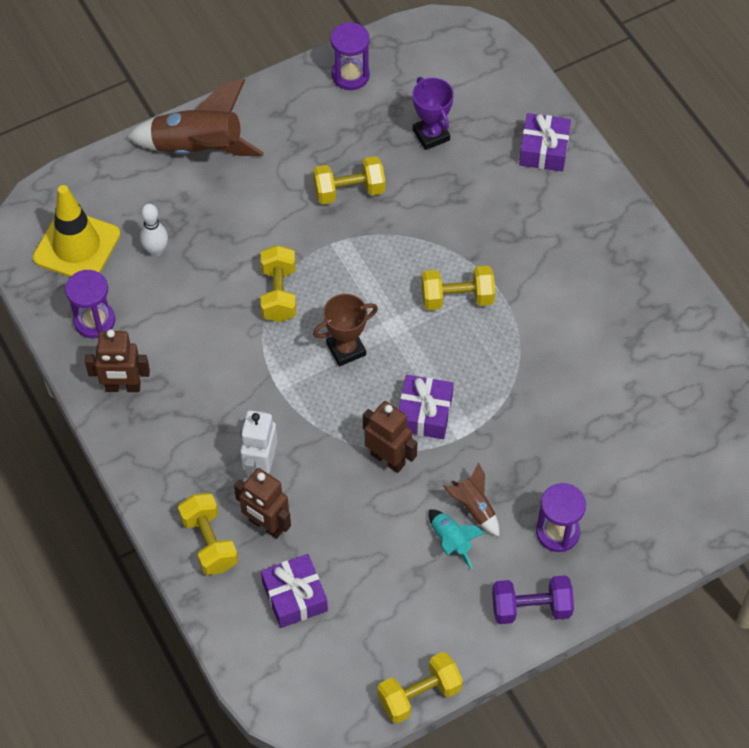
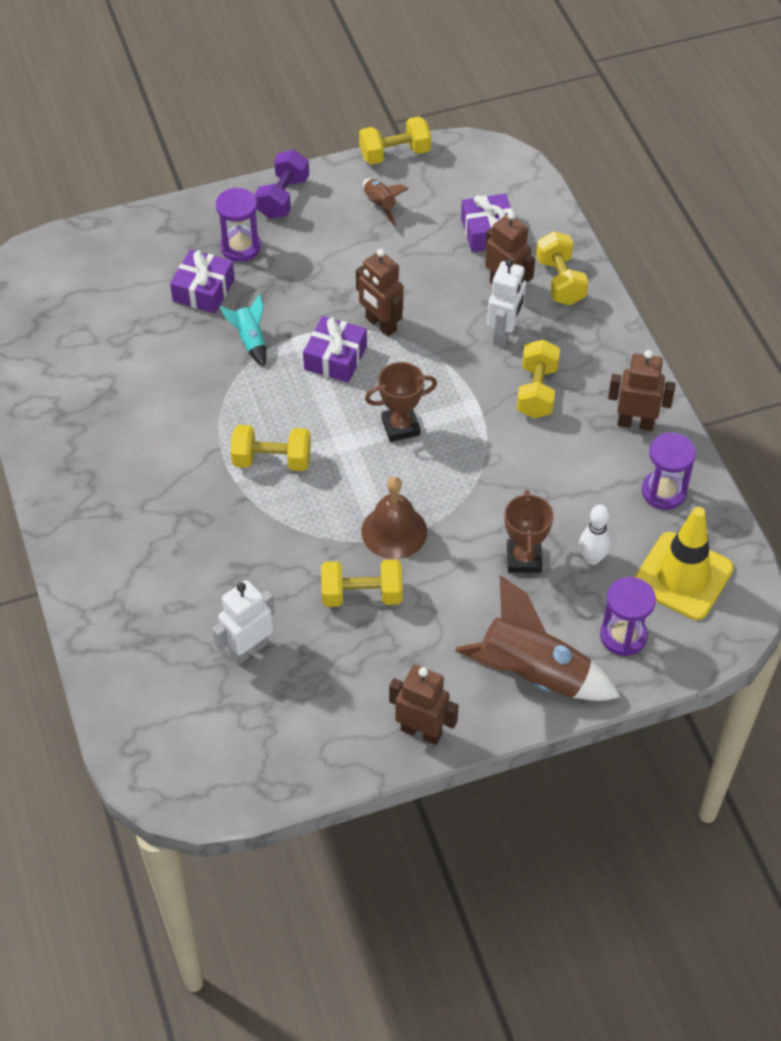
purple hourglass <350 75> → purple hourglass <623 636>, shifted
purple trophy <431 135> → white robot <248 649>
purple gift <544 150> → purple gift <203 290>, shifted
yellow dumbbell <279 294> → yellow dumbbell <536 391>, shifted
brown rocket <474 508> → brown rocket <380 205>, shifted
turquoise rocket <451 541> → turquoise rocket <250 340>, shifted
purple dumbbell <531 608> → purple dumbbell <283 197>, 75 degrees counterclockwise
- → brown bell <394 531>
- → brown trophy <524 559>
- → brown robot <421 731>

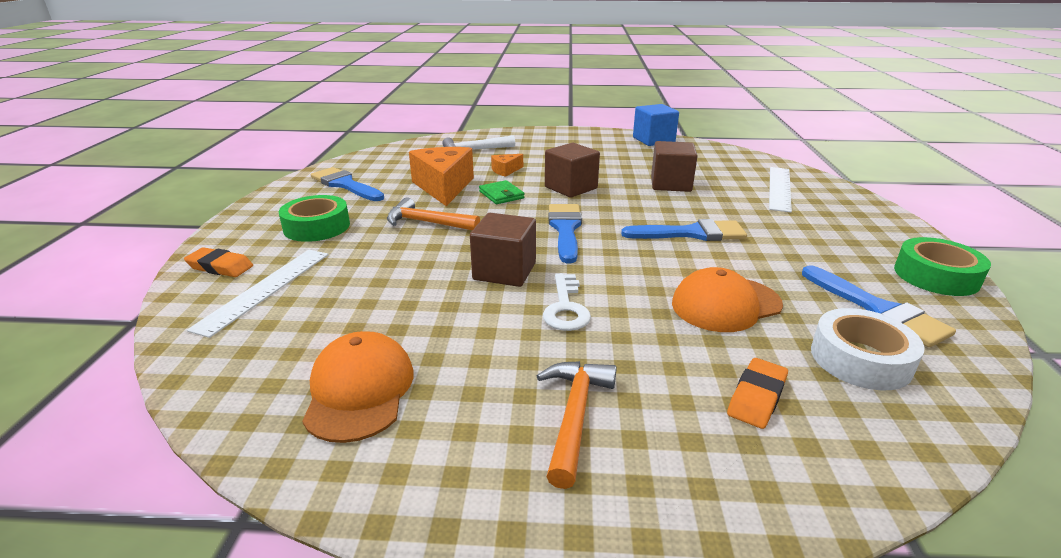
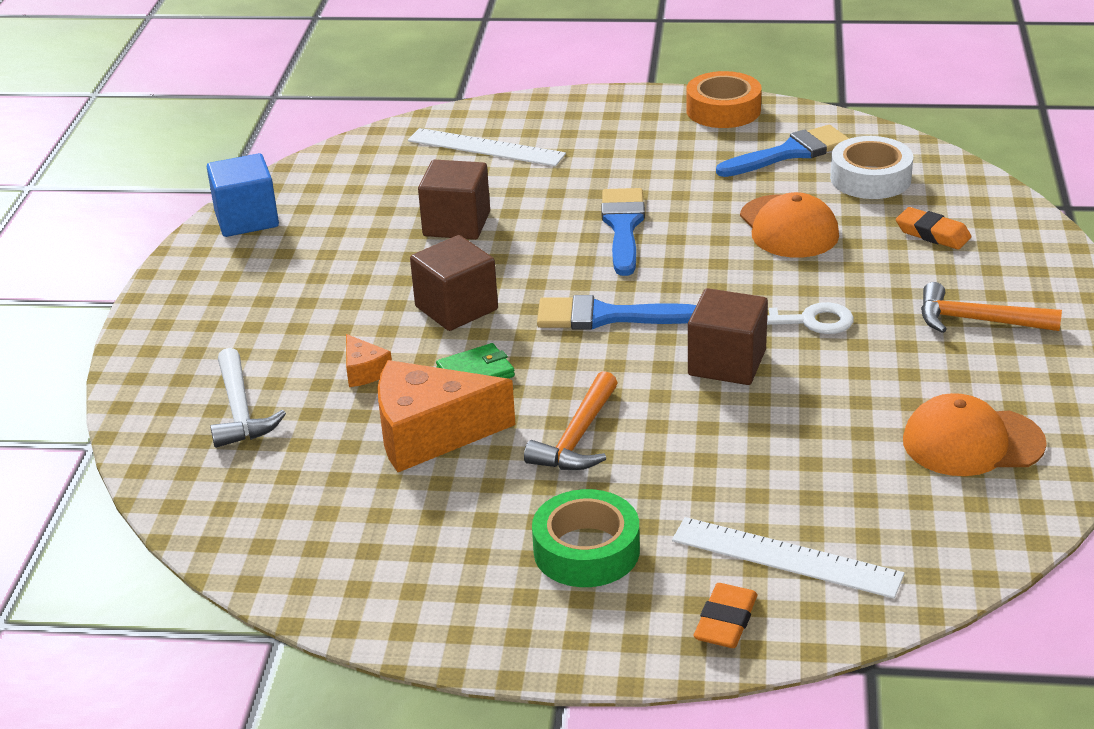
blue brush <345 185> → -
green tape <936 276> → orange tape <723 110>

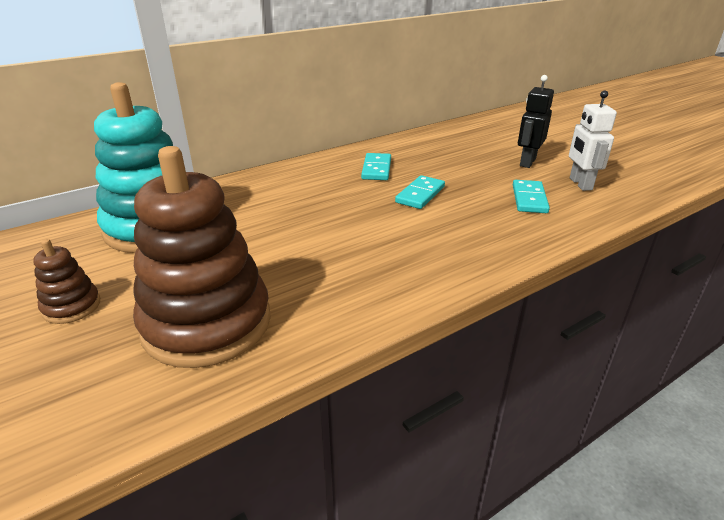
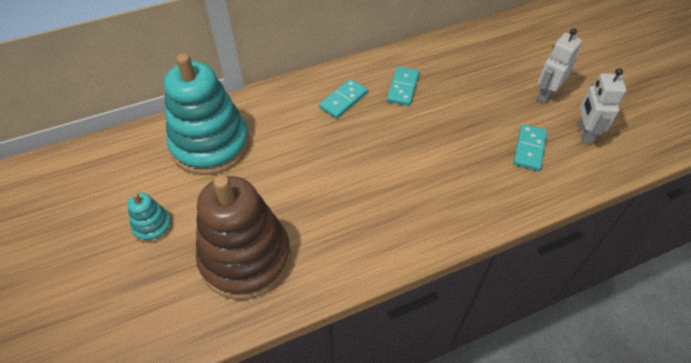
black robot <527 162> → white robot <546 94>
turquoise domino <420 194> → turquoise domino <343 100>, shifted
brown stacking toy <71 306> → turquoise stacking toy <152 226>

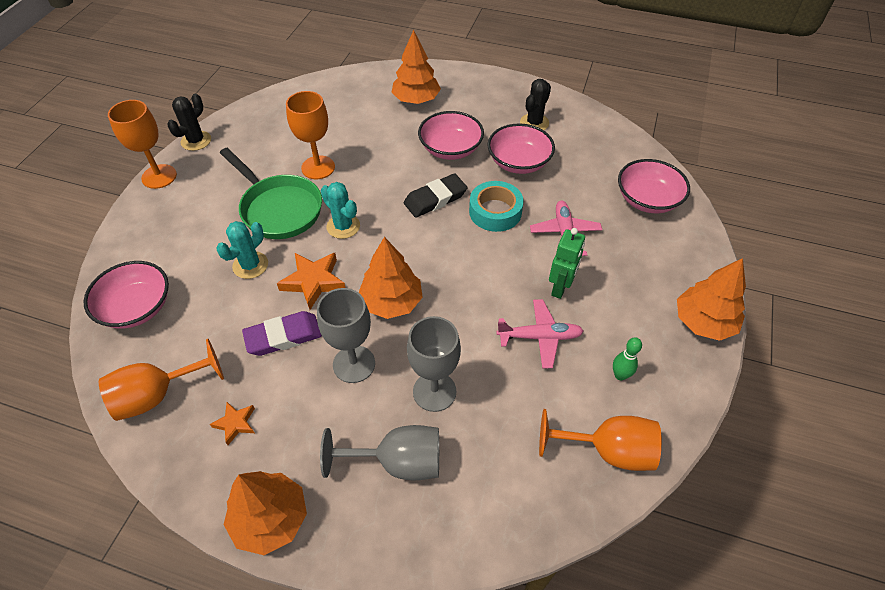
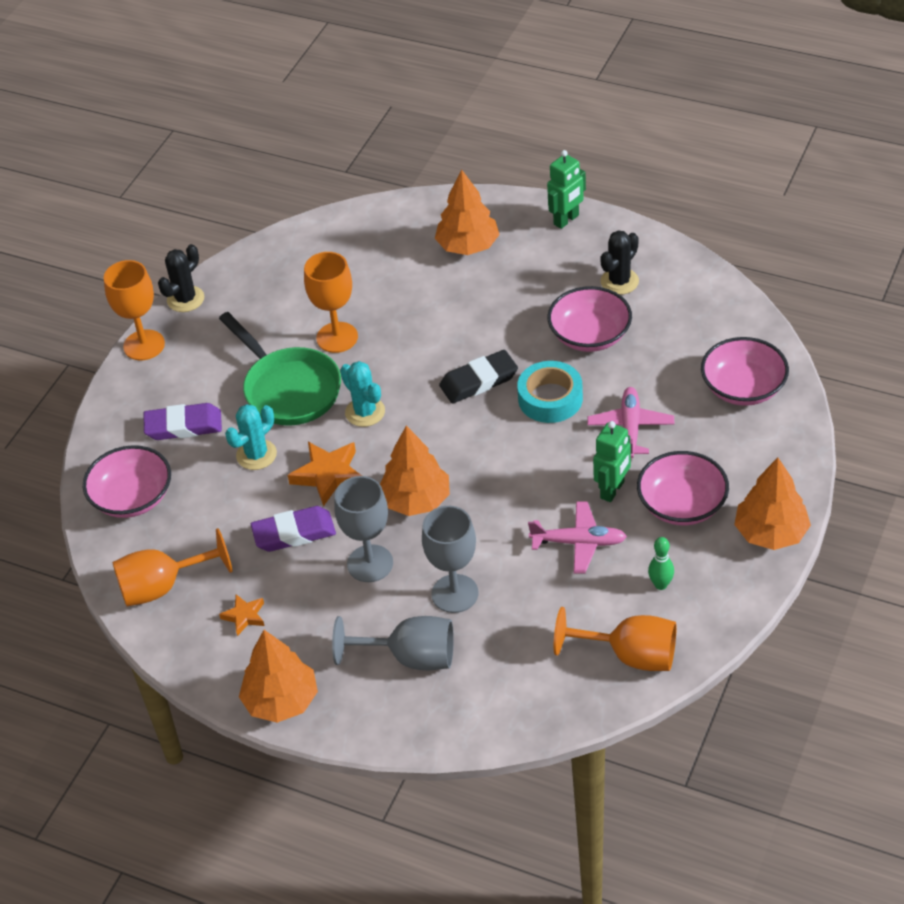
pink bowl <450 149> → pink bowl <682 505>, shifted
- → green robot <566 220>
- → purple eraser <183 426>

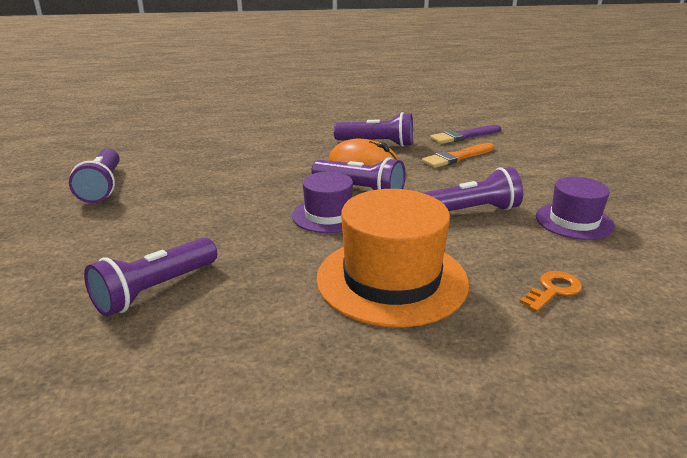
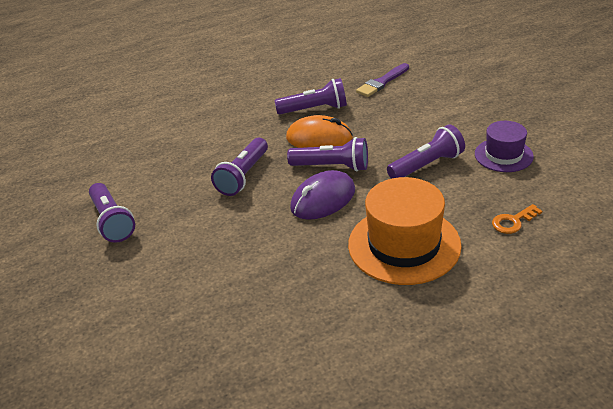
orange brush <457 157> → -
purple hat <328 215> → purple mouse <323 199>
purple flashlight <155 290> → purple flashlight <243 176>, shifted
orange key <553 290> → orange key <513 221>, 150 degrees counterclockwise

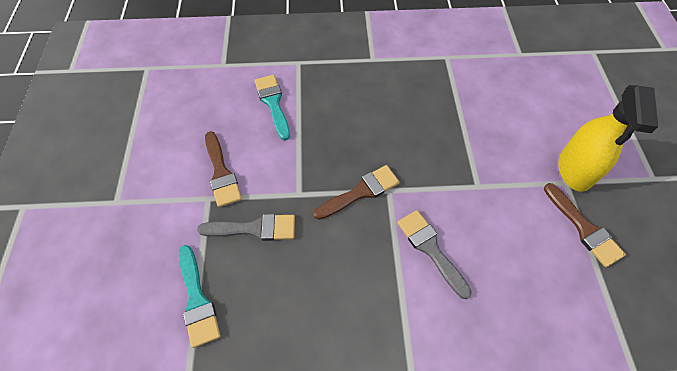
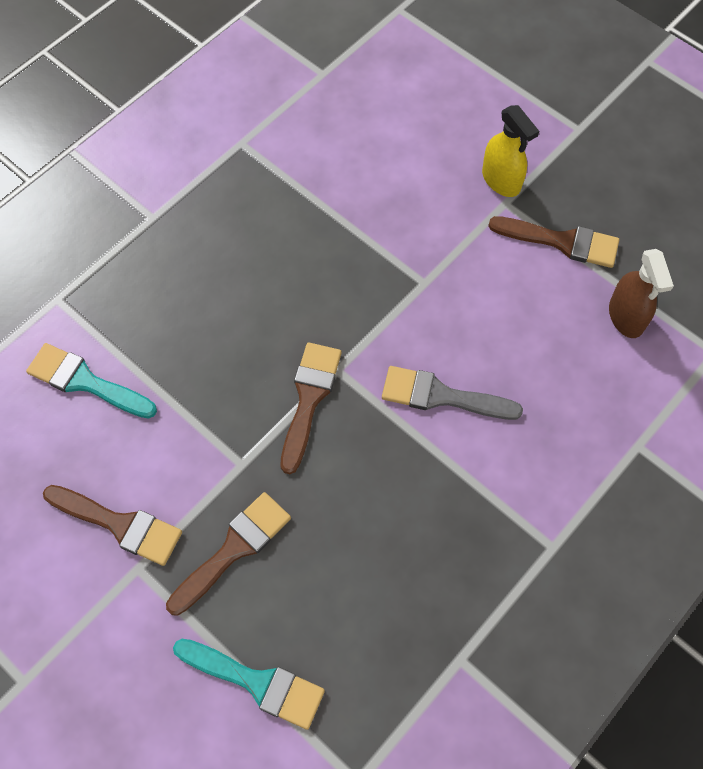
yellow spray bottle <575 169> → yellow spray bottle <501 180>, x0.64
grey brush <254 228> → brown brush <234 549>
- → brown spray bottle <626 316>

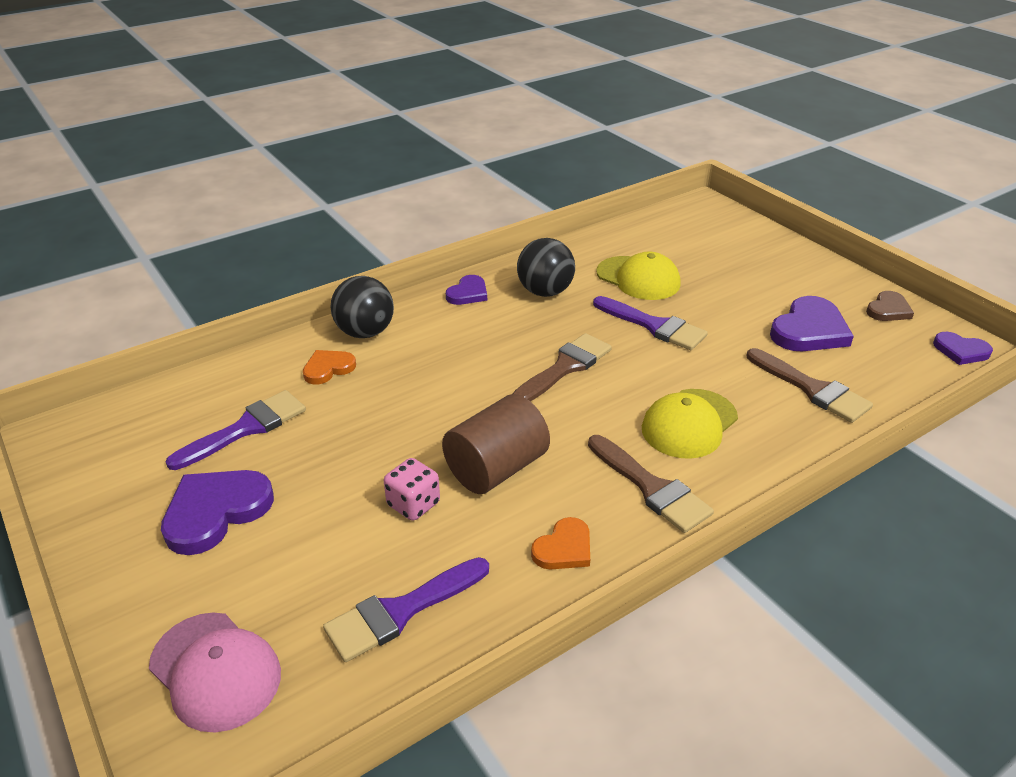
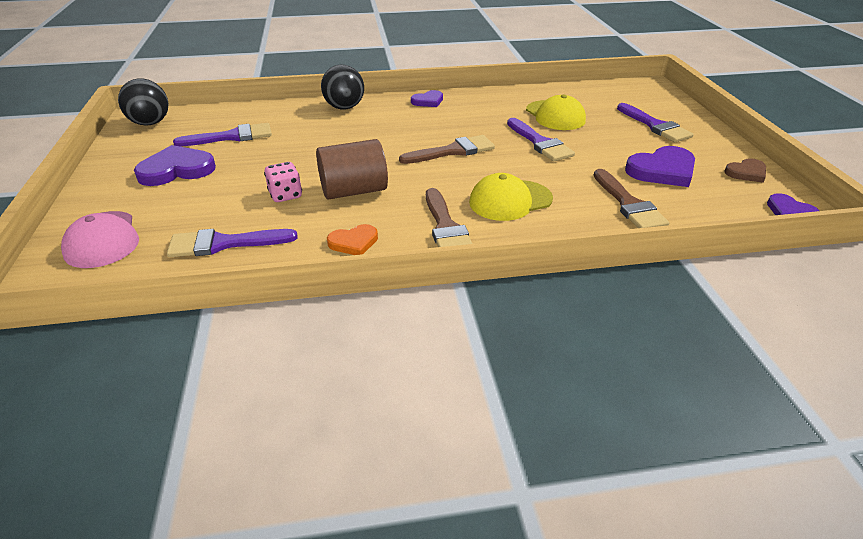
black ball <545 292> → black ball <150 123>, shifted
orange heart <328 368> → -
- → purple brush <655 126>

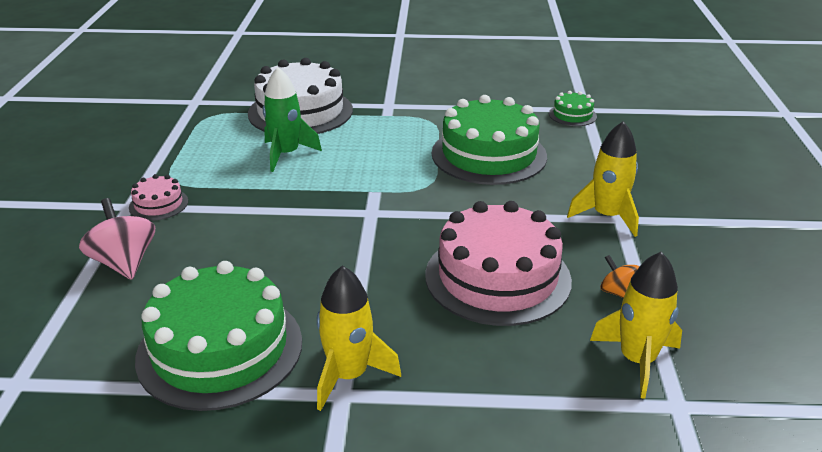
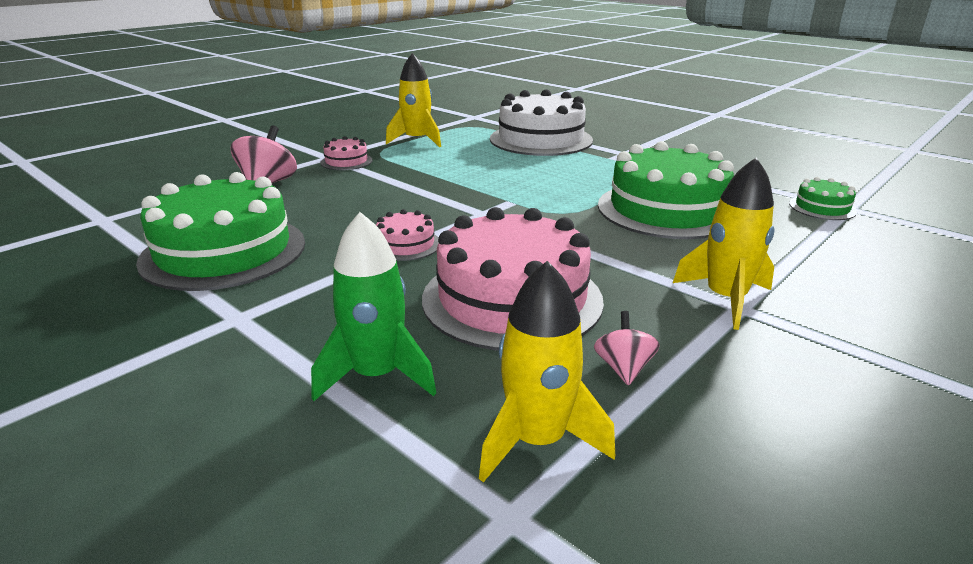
green rocket <286 154> → green rocket <377 375>, shifted
orange spinning top <618 292> → pink spinning top <623 368>
yellow rocket <349 375> → yellow rocket <417 140>, shifted
- → pink cake <406 244>

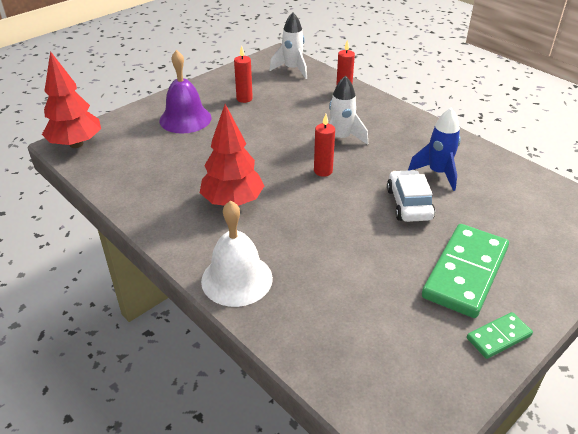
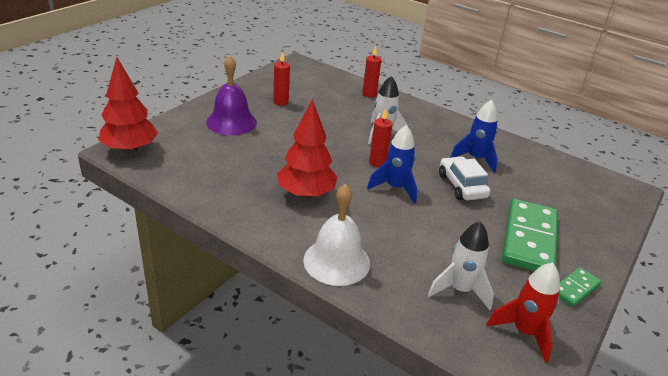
white rocket <292 69> → white rocket <460 290>, shifted
- → blue rocket <395 188>
- → red rocket <524 332>

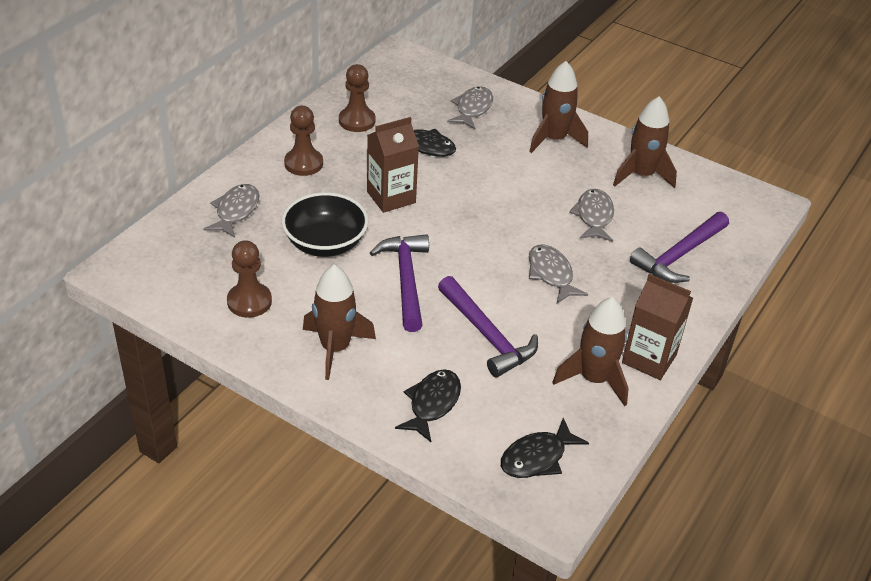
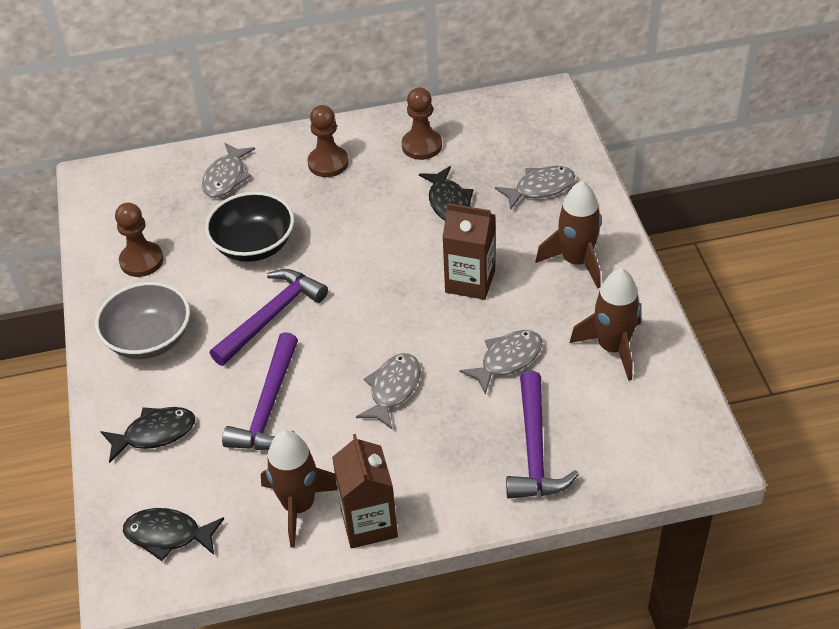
brown carton <391 197> → brown carton <470 281>, shifted
grey fish <236 211> → grey fish <226 177>, 135 degrees clockwise
purple hammer <679 255> → purple hammer <535 449>, 90 degrees counterclockwise
brown rocket <335 348> → grey bowl <149 339>

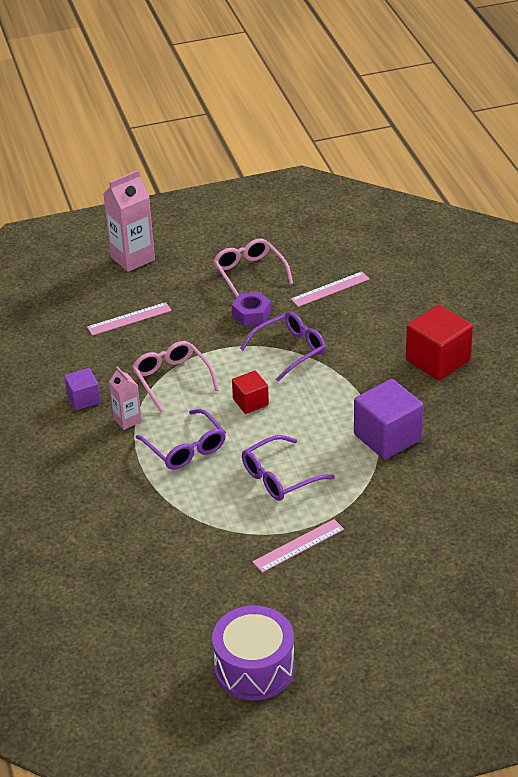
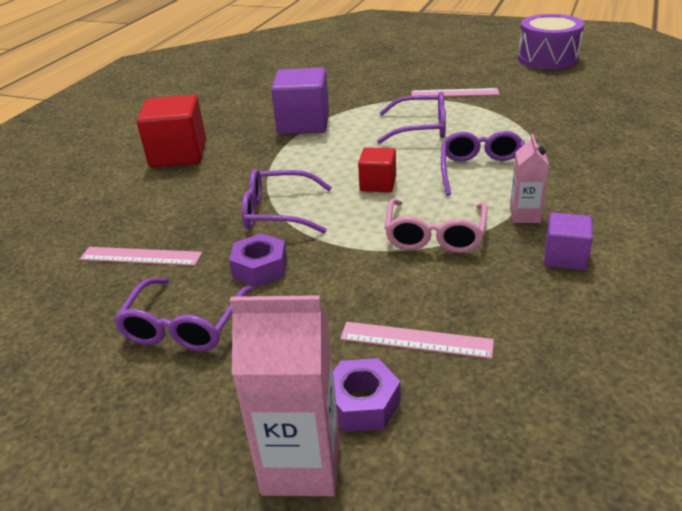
pink glasses <249 273> → purple glasses <183 327>
- → purple nut <362 403>

